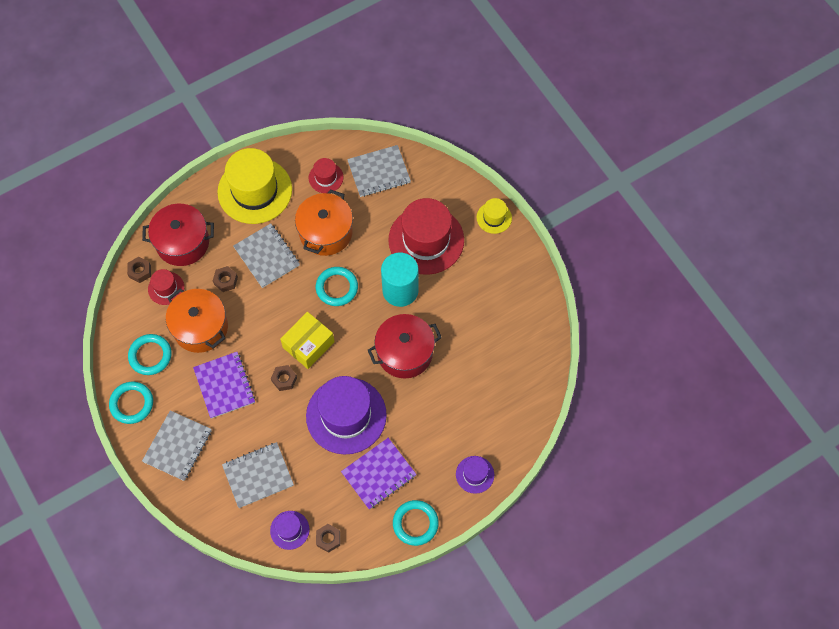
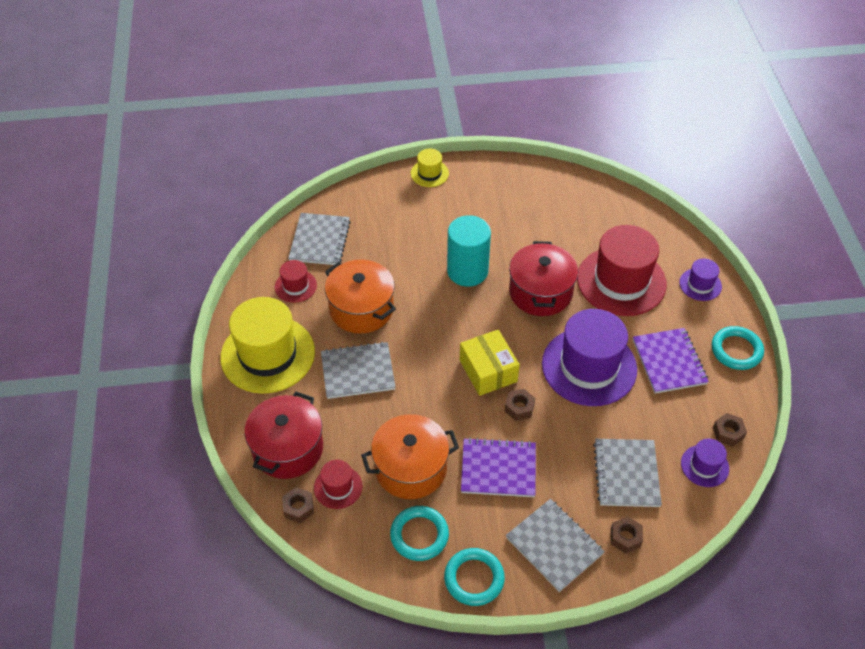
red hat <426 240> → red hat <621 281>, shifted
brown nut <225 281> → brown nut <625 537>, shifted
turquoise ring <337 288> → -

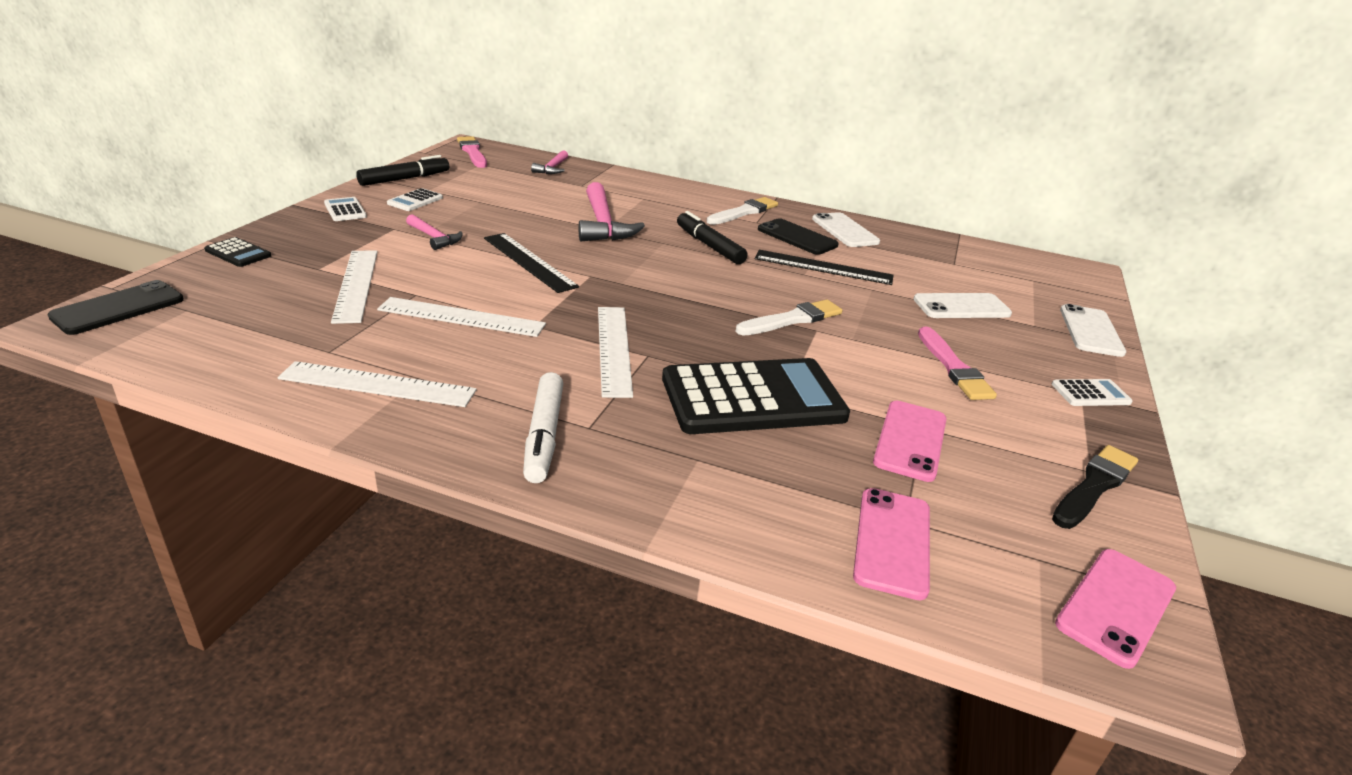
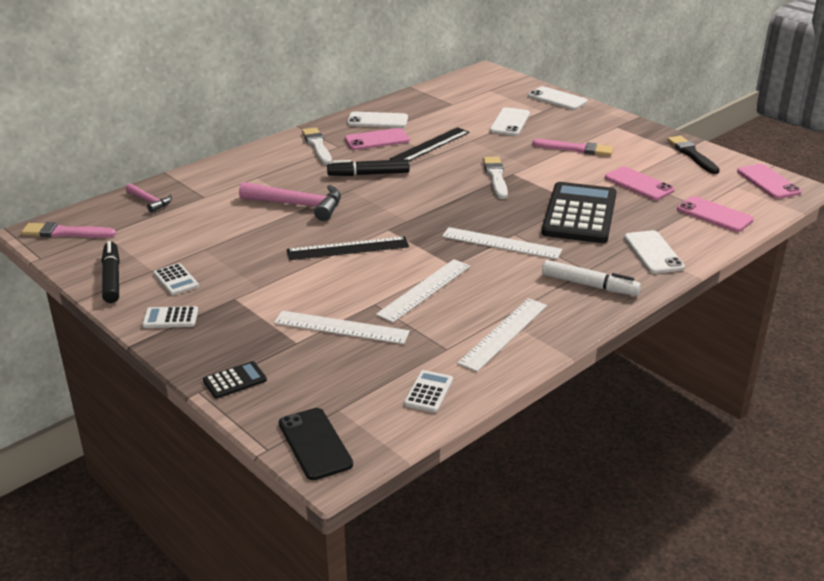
pink hammer <434 238> → -
black phone <797 237> → pink phone <377 140>
white calculator <1090 393> → white calculator <428 392>, shifted
- → white phone <653 252>

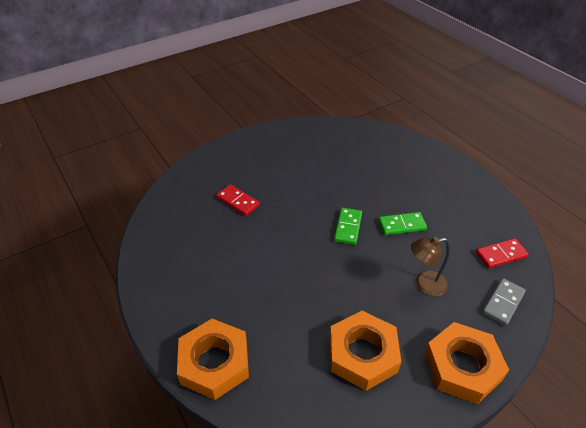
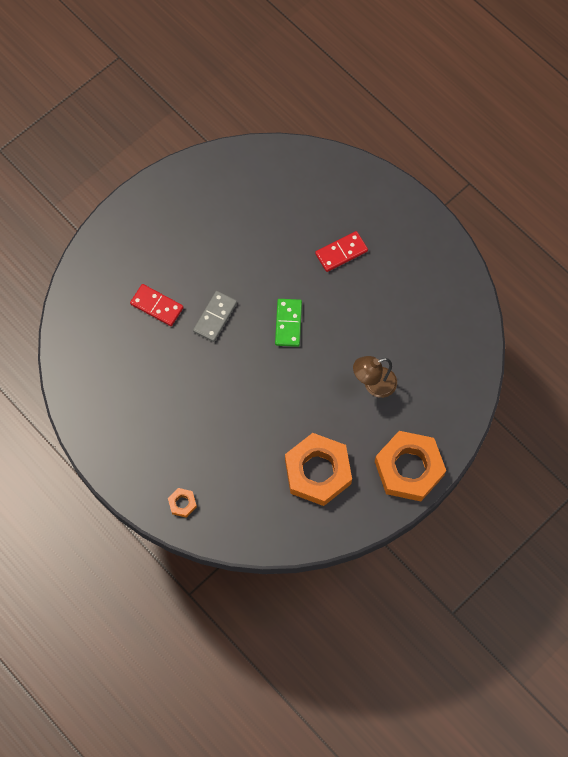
green domino <402 225> → -
red domino <501 255> → red domino <341 253>, shifted
grey domino <503 303> → grey domino <215 317>, shifted
orange nut <214 363> → orange nut <182 503>, x0.42

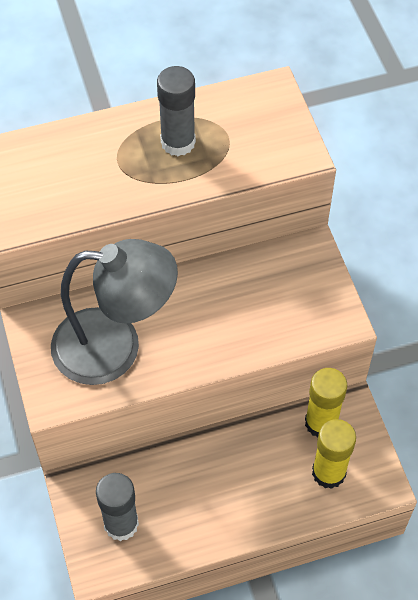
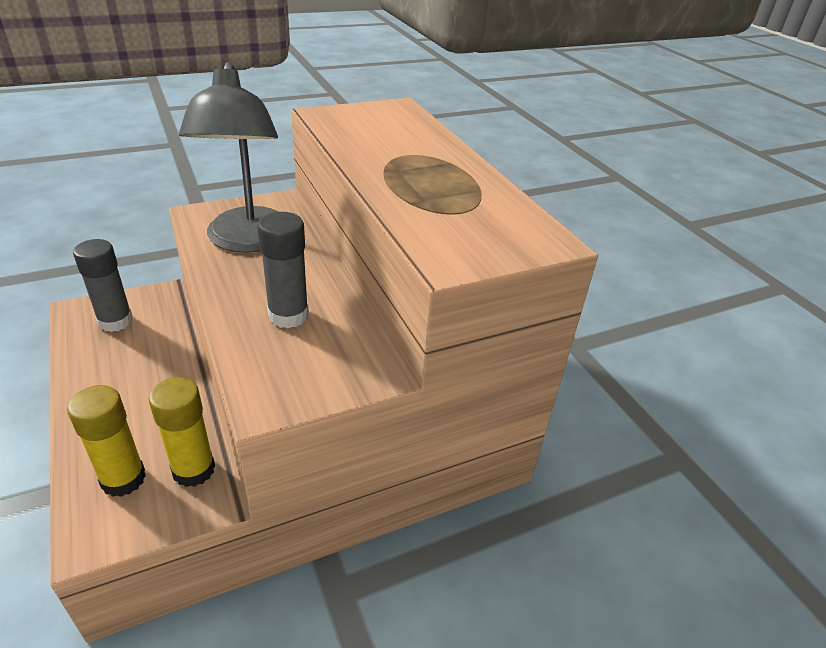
grey glue stick <178 142> → grey glue stick <288 315>, shifted

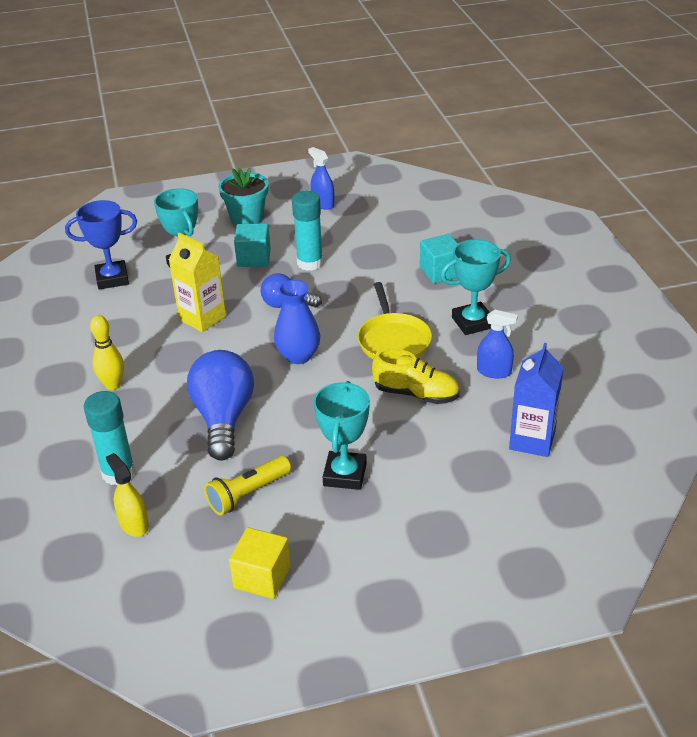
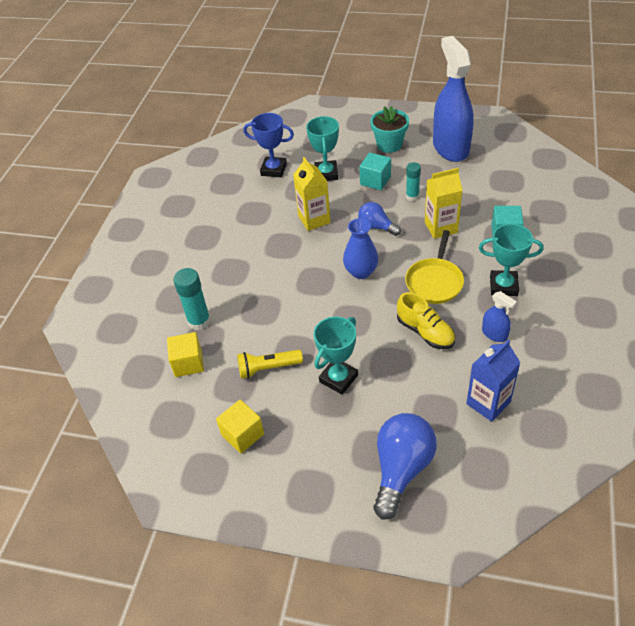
blue spray bottle <323 204> → blue spray bottle <450 147>, x2.34
turquoise glue stick <310 263> → turquoise glue stick <412 196>, x0.65
yellow bowling pin <113 385> → -
blue light bulb <223 418> → blue light bulb <401 469>, shifted
yellow spray bottle <134 524> → yellow cube <188 363>
- → yellow carton <441 227>

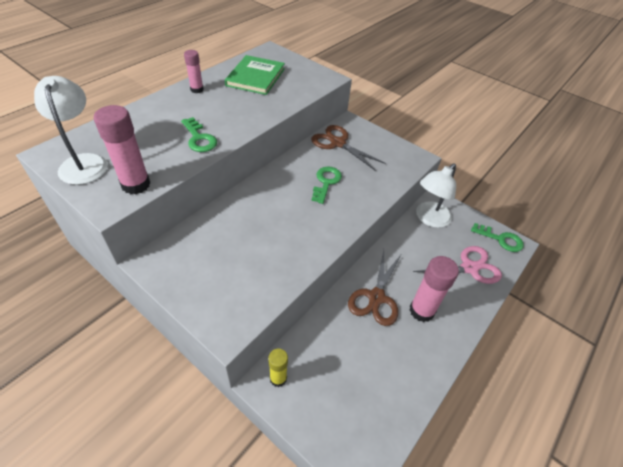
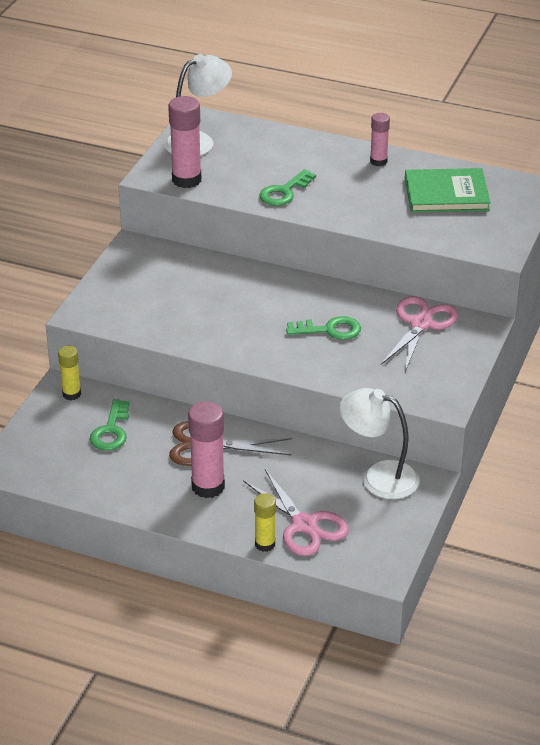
brown scissors <338 143> → pink scissors <421 324>
green key <501 239> → green key <111 431>, shifted
- → yellow glue stick <265 544>

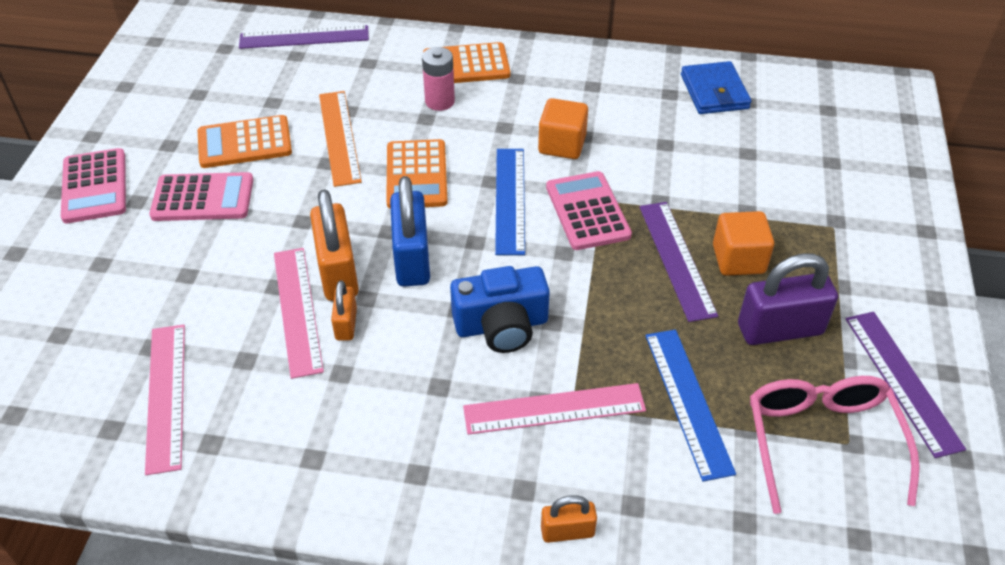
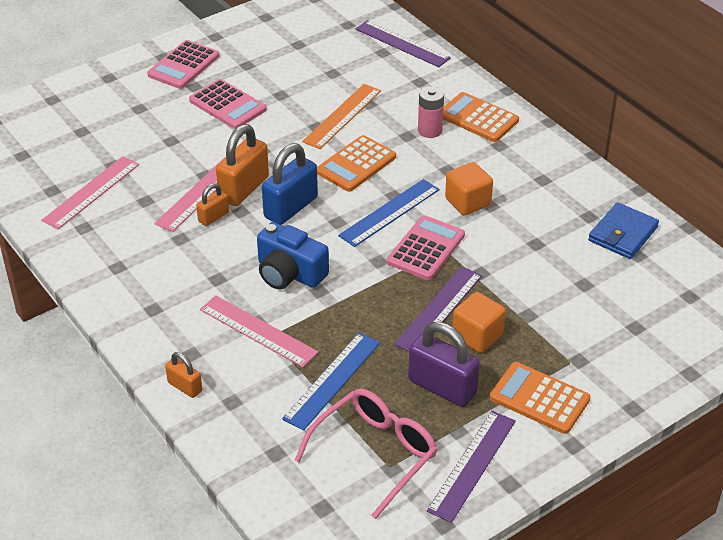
orange calculator <245 143> → orange calculator <539 398>, shifted

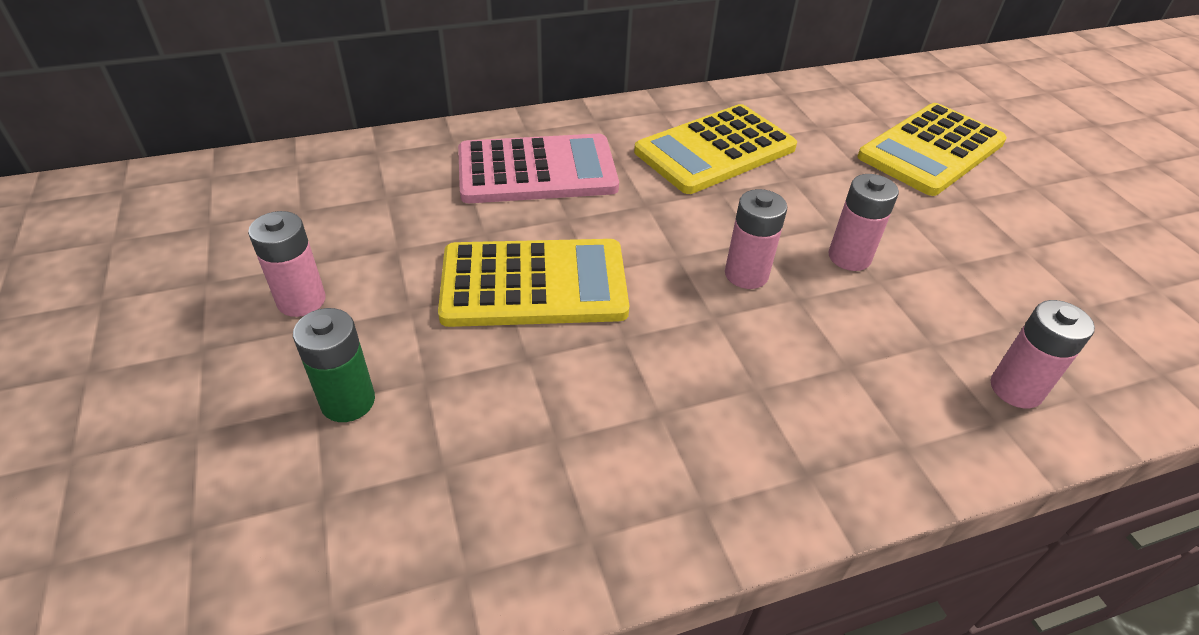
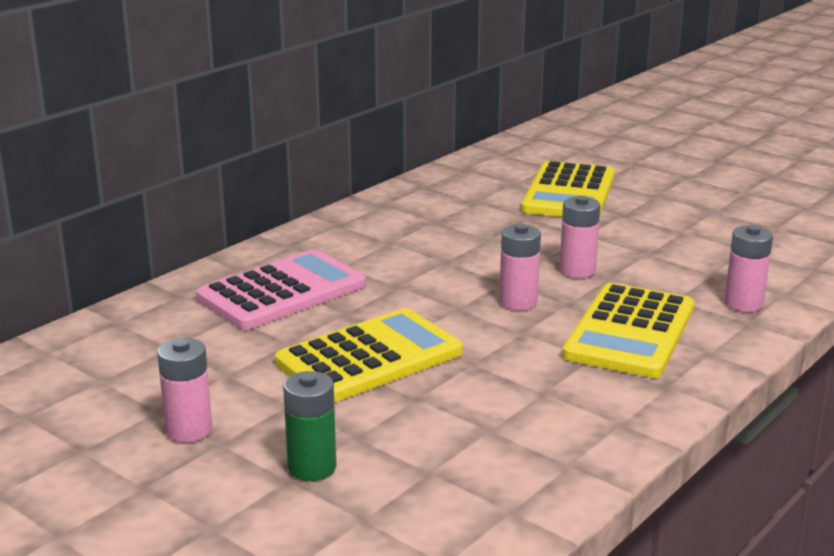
yellow calculator <715 150> → yellow calculator <630 332>, shifted

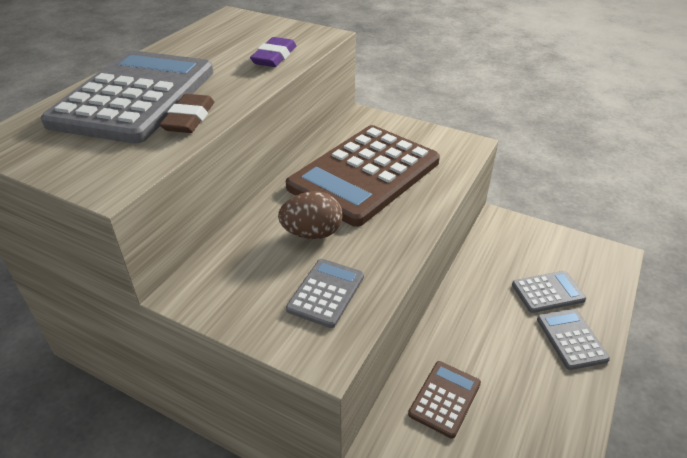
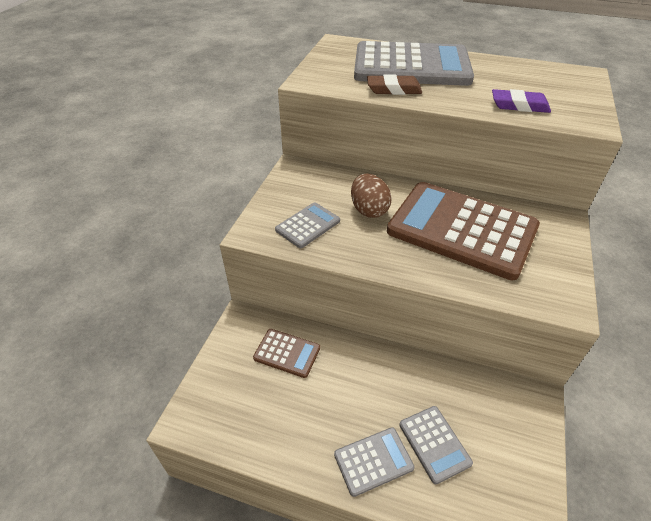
grey calculator <326 293> → grey calculator <308 225>, 60 degrees counterclockwise

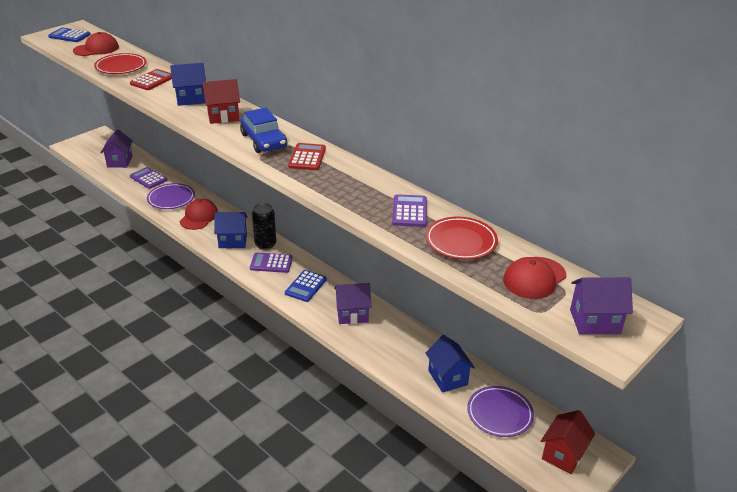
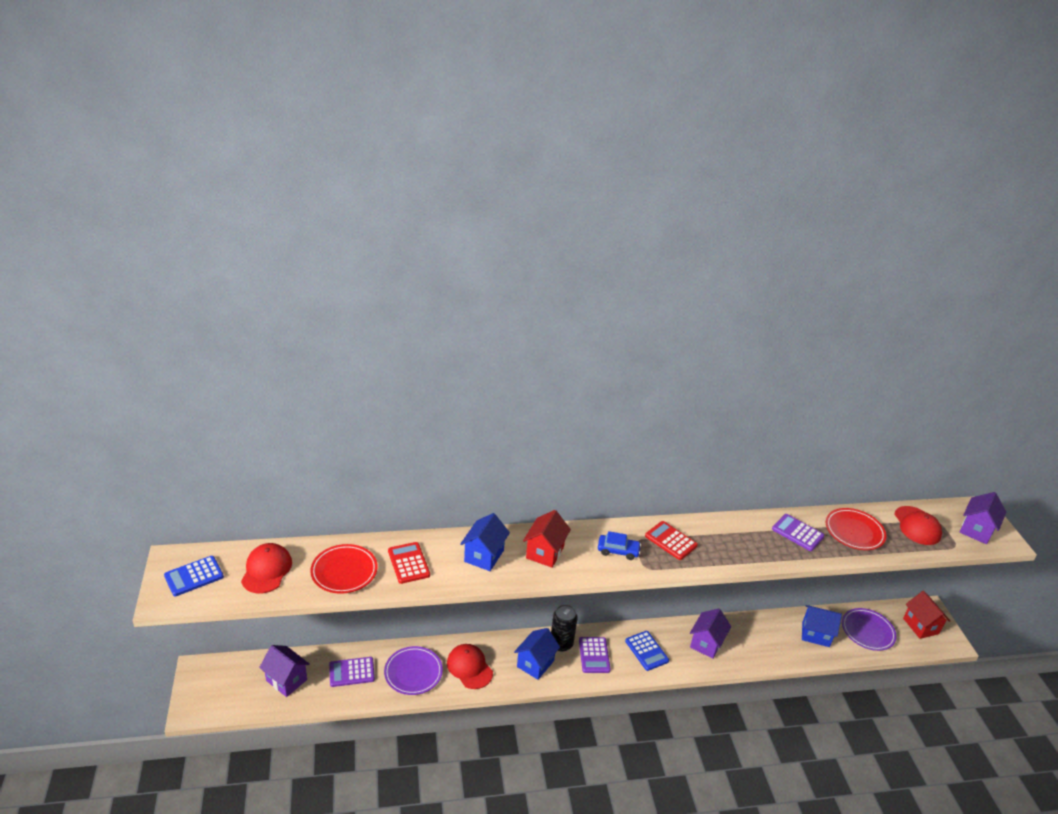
blue car <264 141> → blue car <618 550>, x0.63
purple calculator <271 263> → purple calculator <594 655>, 45 degrees counterclockwise

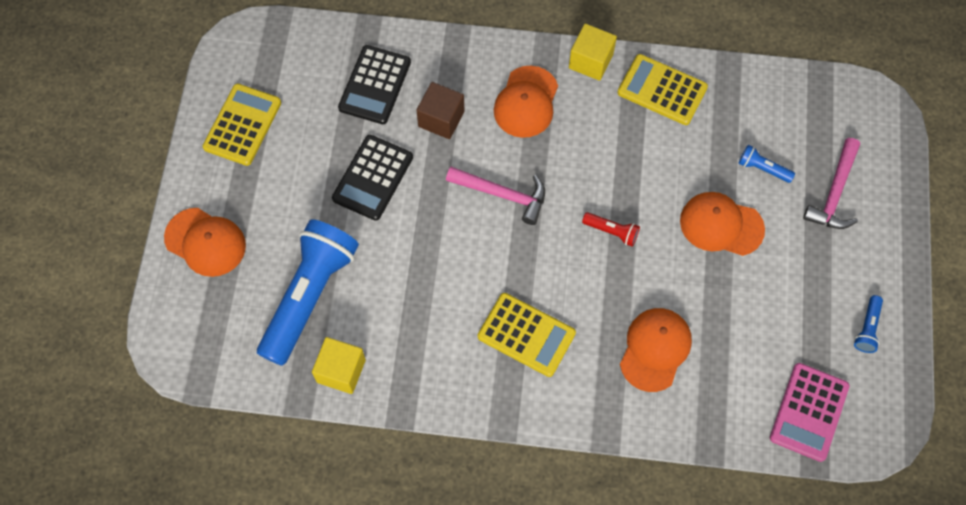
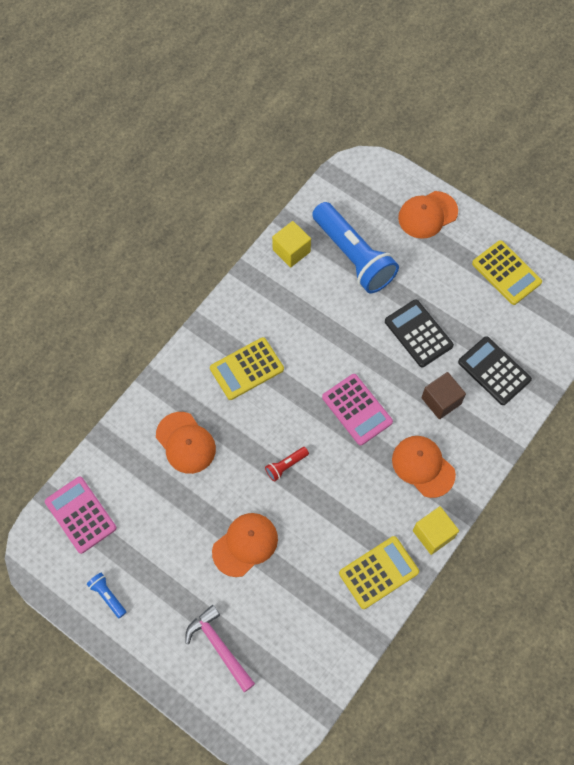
blue flashlight <762 168> → -
pink hammer <503 195> → pink calculator <357 409>

